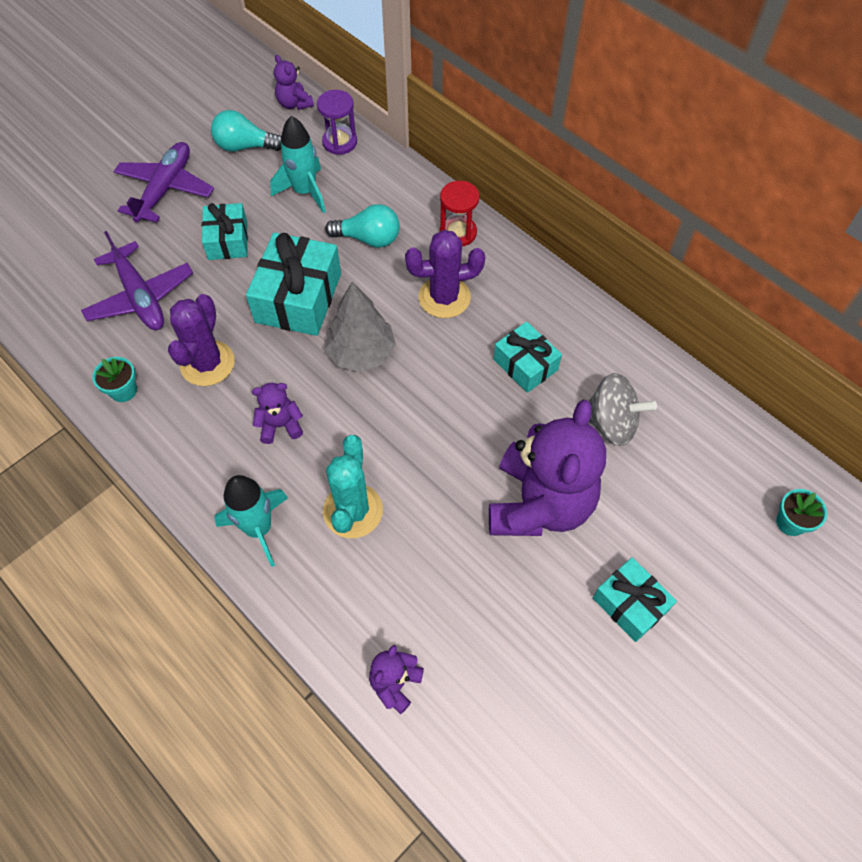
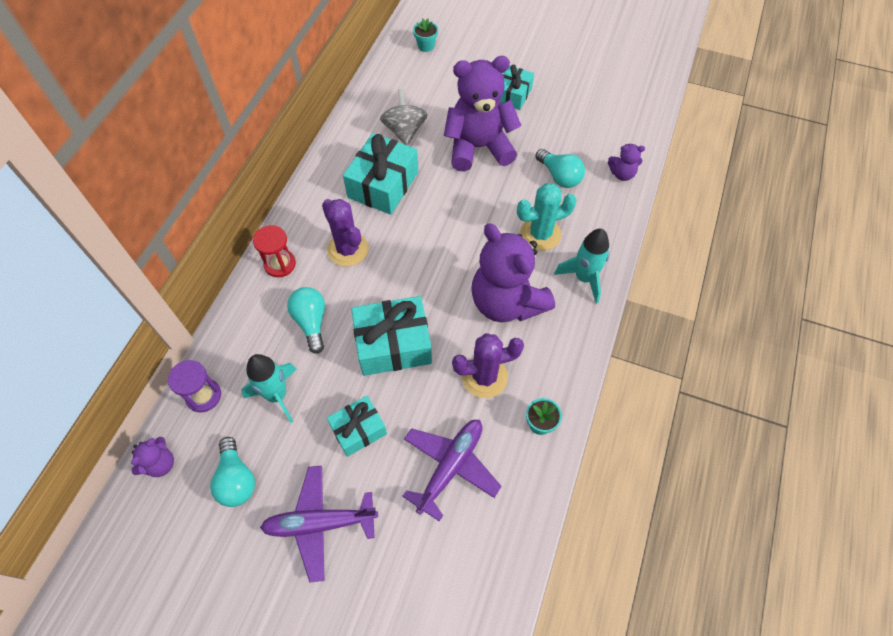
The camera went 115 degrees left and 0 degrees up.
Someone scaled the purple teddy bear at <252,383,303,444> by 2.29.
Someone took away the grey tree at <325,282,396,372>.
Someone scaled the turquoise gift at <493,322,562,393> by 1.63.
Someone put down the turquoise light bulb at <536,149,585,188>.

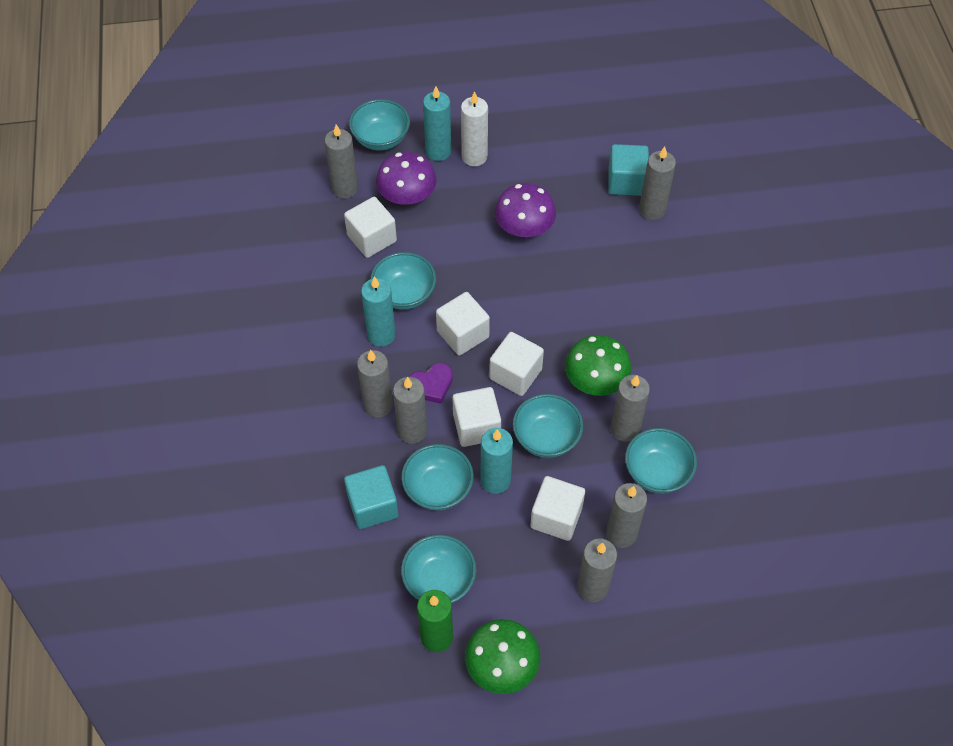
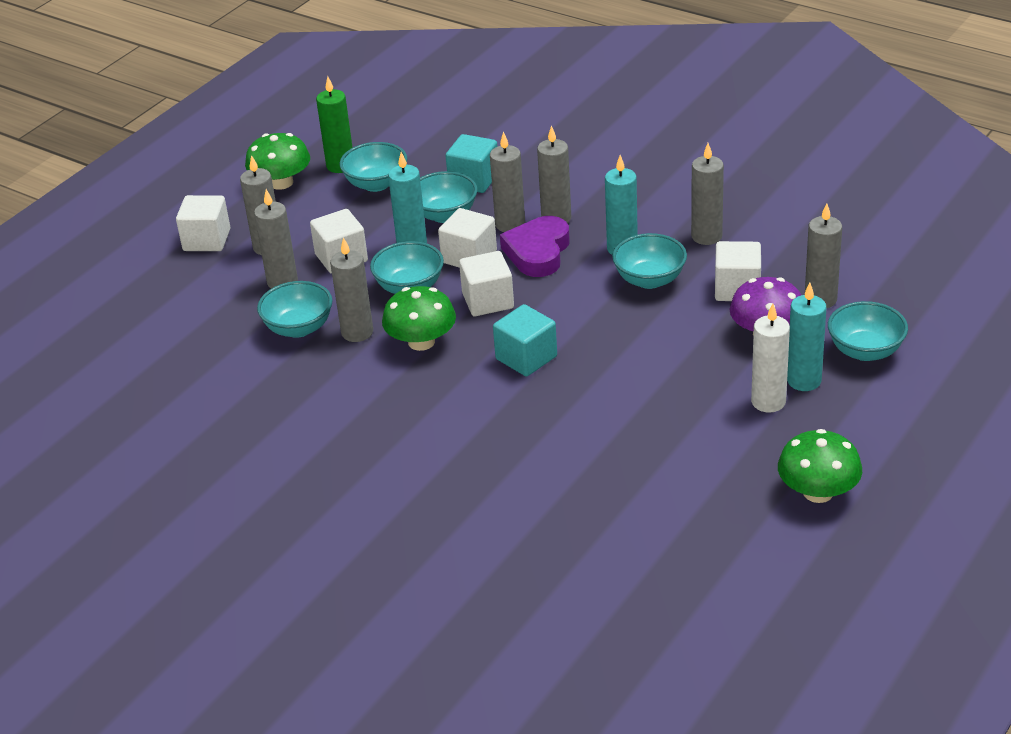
The camera went 135 degrees right and 20 degrees down.
Someone scaled the purple heart at <409,363,453,404> by 1.58.
Someone carried the white cube from <436,292,490,356> to <176,195,231,251>.
Someone took away the purple mushroom at <495,183,556,237>.
Someone carried the turquoise cube from <608,144,649,196> to <493,304,557,376>.
Someone carried the grey candle from <639,146,676,220> to <691,143,724,245>.
Someone put down the green mushroom at <778,429,862,503>.

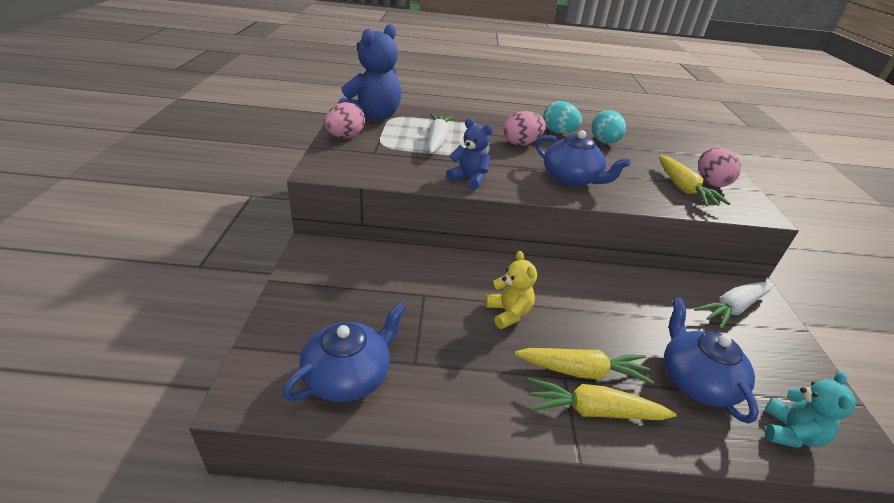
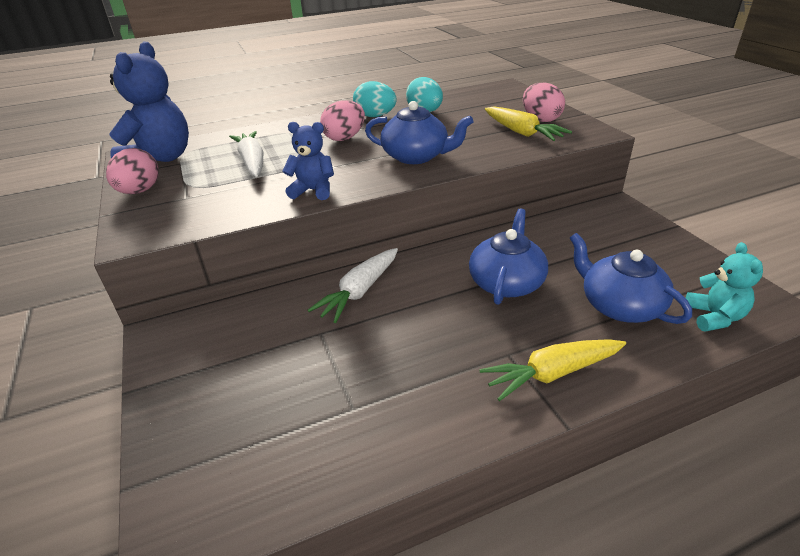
The camera went 20 degrees left and 0 degrees up.
Someone carried the blue teapot from <283,302,406,402> to <469,208,548,305>.
Someone took away the yellow teddy bear at <485,251,537,329>.
Someone took away the yellow carrot at <515,348,655,385>.
Someone carried the white carrot from <694,282,773,330> to <308,248,398,323>.

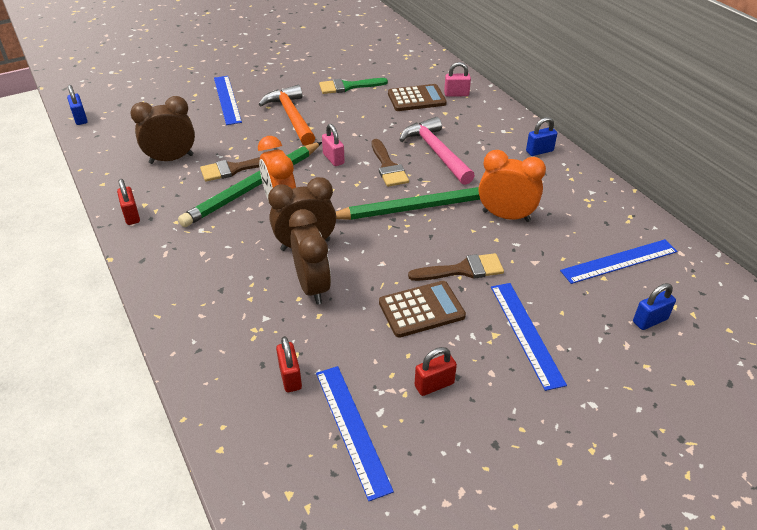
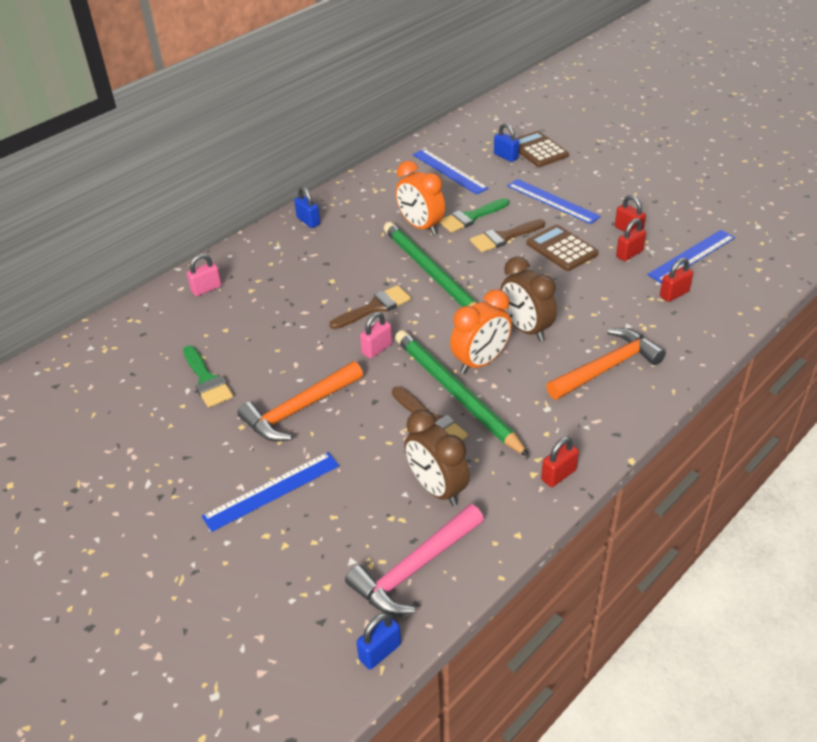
The camera went 105 degrees left and 0 degrees up.
Someone rotated the green pencil at <178,142,322,227> by 150 degrees counterclockwise.
Someone took away the brown clock at <289,209,331,305>.
Someone carried the brown calculator from <388,84,447,111> to <516,131,569,167>.
Someone carried the pink hammer from <399,117,475,185> to <345,504,484,616>.
Someone rotated the brown brush at <408,253,504,281> by 90 degrees counterclockwise.
Someone rotated the pink padlock at <444,62,471,97> by 75 degrees clockwise.
Someone rotated the orange clock at <479,150,546,222> by 45 degrees counterclockwise.
Someone rotated the blue ruler at <491,283,567,391> by 75 degrees clockwise.
Someone put down the green brush at <439,198,509,233>.
Someone put down the orange hammer at <546,328,666,400>.
Someone put down the red padlock at <616,218,646,261>.

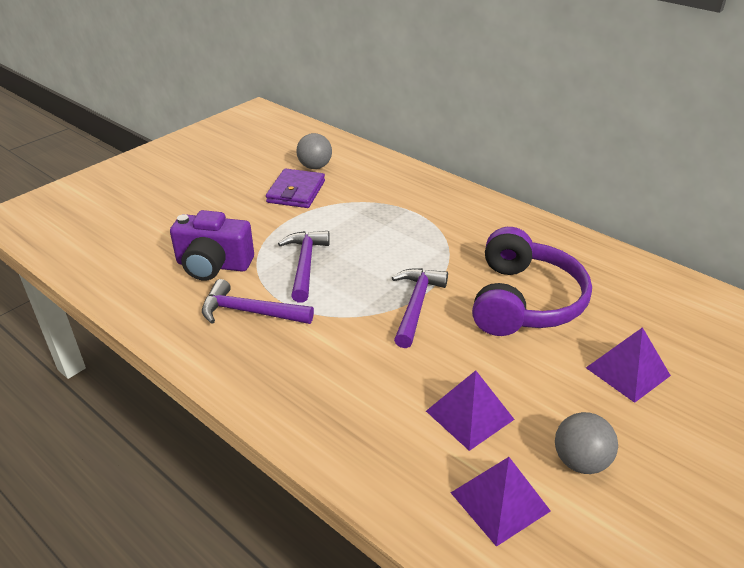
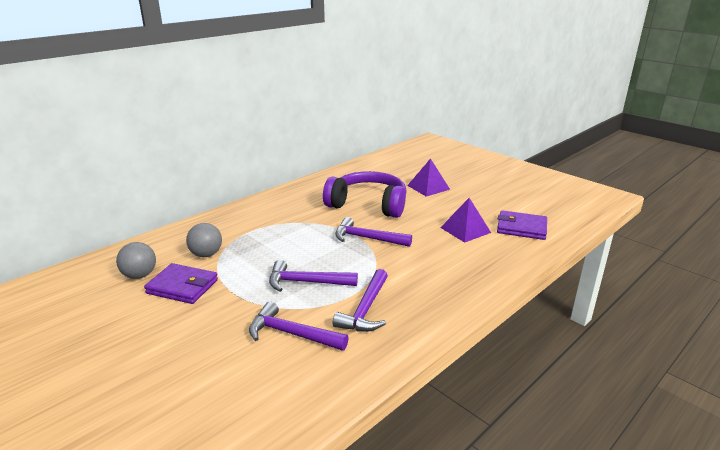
The camera went 85 degrees left and 10 degrees down.
Someone swapped the purple camera at <170,210,254,281> for the purple hammer at <249,302,349,351>.
Someone swapped the purple pyramid at <451,457,551,547> for the purple wallet at <497,210,547,240>.
Someone carried the grey ball from <555,412,618,474> to <186,223,222,257>.

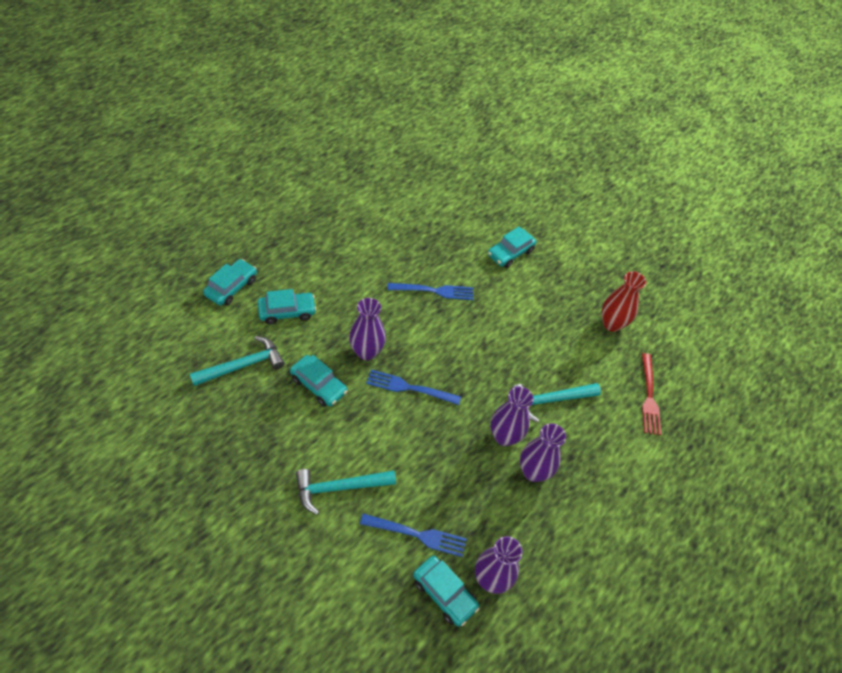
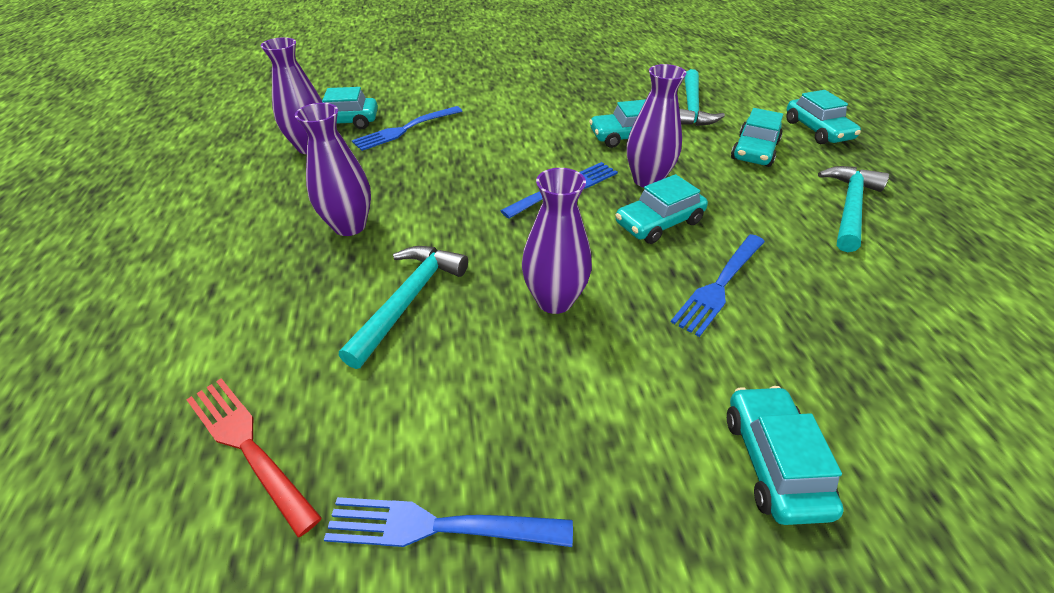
The camera went 135 degrees right and 10 degrees down.
Someone carried the turquoise hammer from <296,469,396,515> to <818,166,889,252>.
Someone carried the purple vase from <491,387,533,446> to <522,168,592,314>.
Someone swapped the red vase at <602,271,646,332> for the blue fork at <324,497,573,547>.
Someone put down the turquoise car at <615,174,708,244>.

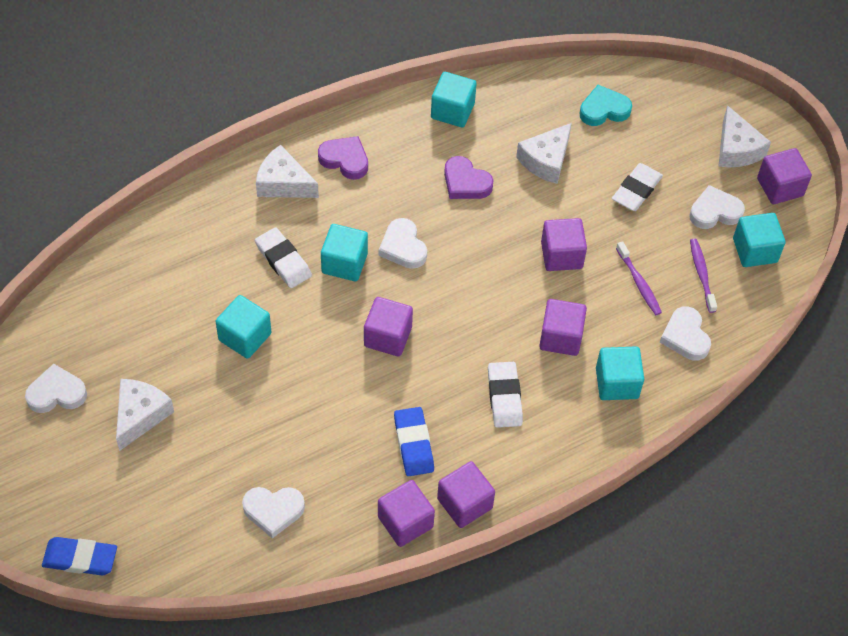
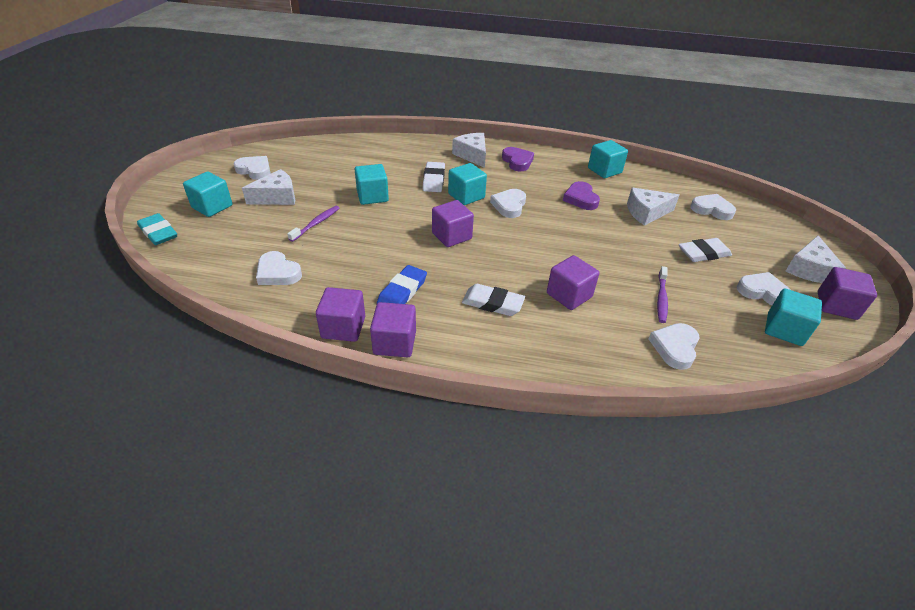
The camera went 40 degrees right and 15 degrees down.
Someone repainted the blue eraser at <42,537,117,575>, which became the turquoise eraser at <137,213,177,245>.
Someone rotated the white eraser at <488,362,523,428> by 75 degrees clockwise.
Someone took away the purple cube at <541,218,587,271>.
Someone repainted the turquoise heart at <579,85,632,126>, which became the white heart at <690,194,736,220>.
Someone carried the turquoise cube from <596,346,644,400> to <183,172,232,217>.
Someone carried the purple toothbrush from <690,239,717,313> to <287,206,339,242>.

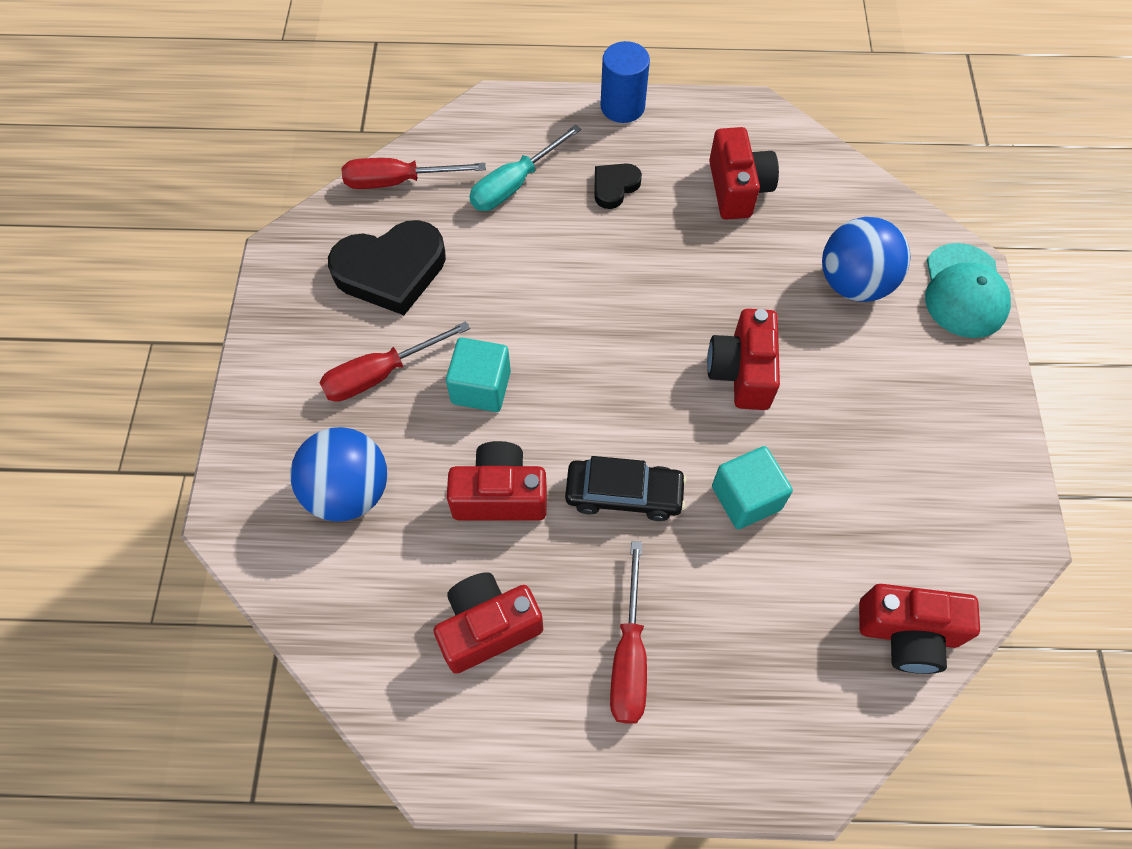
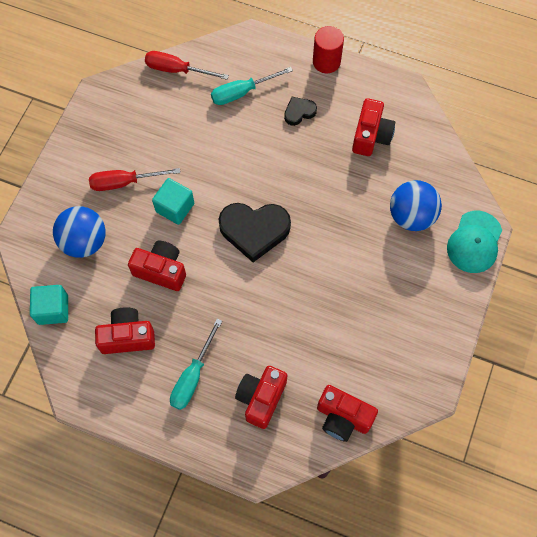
The camera went 20 degrees right and 5 degrees up.
Someone carried the black heart from <328,220,446,315> to <218,203,291,262>.
Someone took away the black car at <565,456,687,521>.
Someone repainted the blue cylinder at <600,41,650,123>, which became the red cylinder at <313,26,344,73>.
Someone repainted the red screwdriver at <610,541,647,724>, which became the turquoise screwdriver at <170,319,222,410>.
Someone carried the red camera from <707,309,780,410> to <235,366,287,429>.
Someone carried the turquoise cube from <712,446,793,529> to <30,285,68,325>.

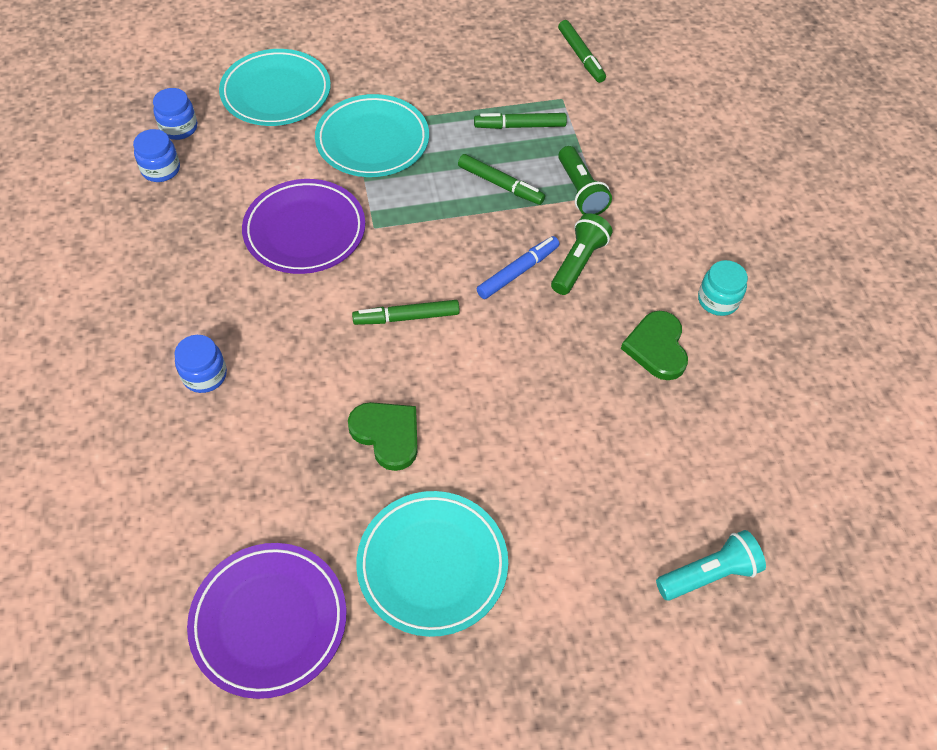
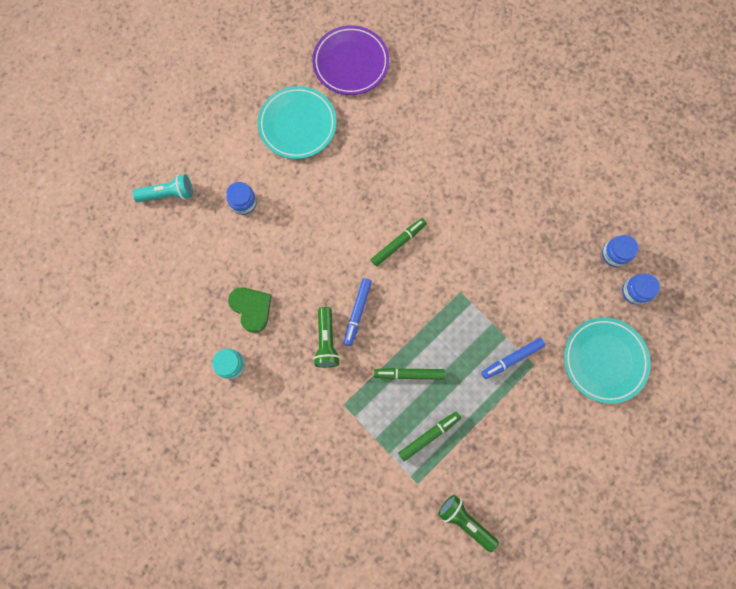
The camera went 150 degrees right and 20 degrees up.
Someone carried the blue jar from <175,335,227,393> to <226,182,257,215>.
Someone took away the purple plate at <242,179,365,274>.
Someone swapped the turquoise plate at <315,94,429,177> for the blue marker at <481,338,546,379>.
Someone took away the green heart at <348,402,418,471>.
Someone took away the green marker at <558,20,606,83>.
Someone carried the green flashlight from <558,146,612,215> to <438,495,499,552>.
Someone rotated the turquoise flashlight at <656,530,766,601> by 135 degrees counterclockwise.

